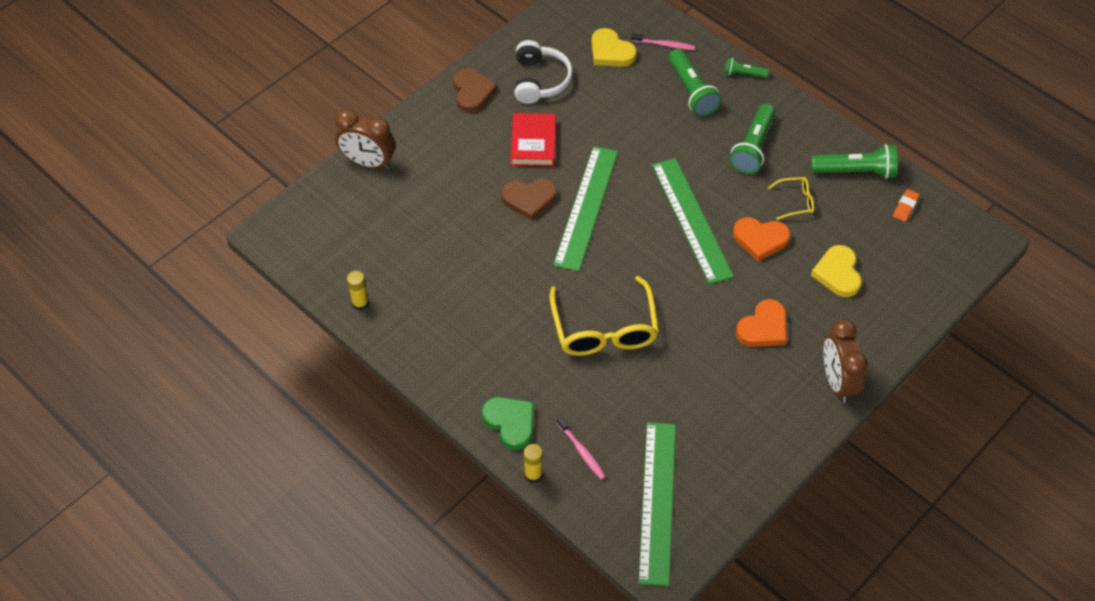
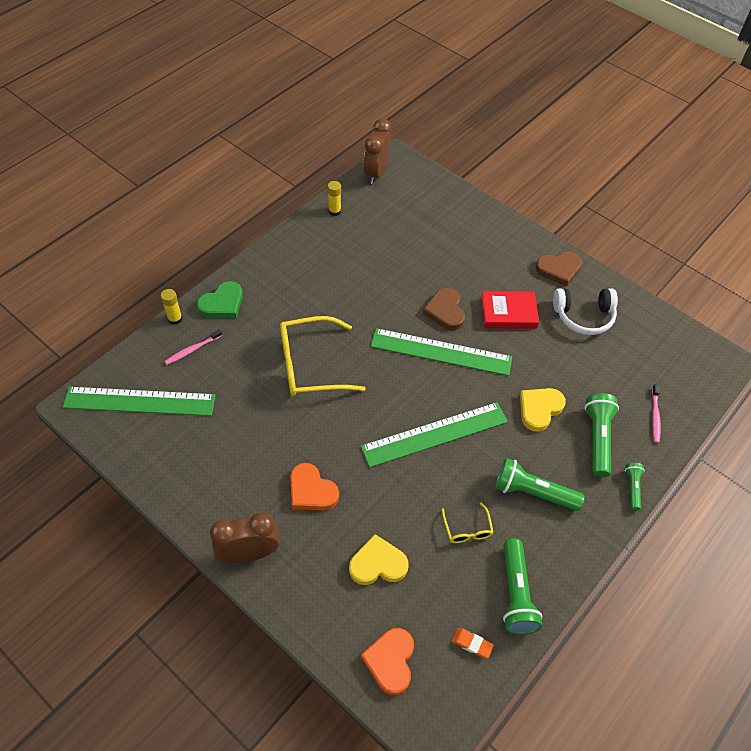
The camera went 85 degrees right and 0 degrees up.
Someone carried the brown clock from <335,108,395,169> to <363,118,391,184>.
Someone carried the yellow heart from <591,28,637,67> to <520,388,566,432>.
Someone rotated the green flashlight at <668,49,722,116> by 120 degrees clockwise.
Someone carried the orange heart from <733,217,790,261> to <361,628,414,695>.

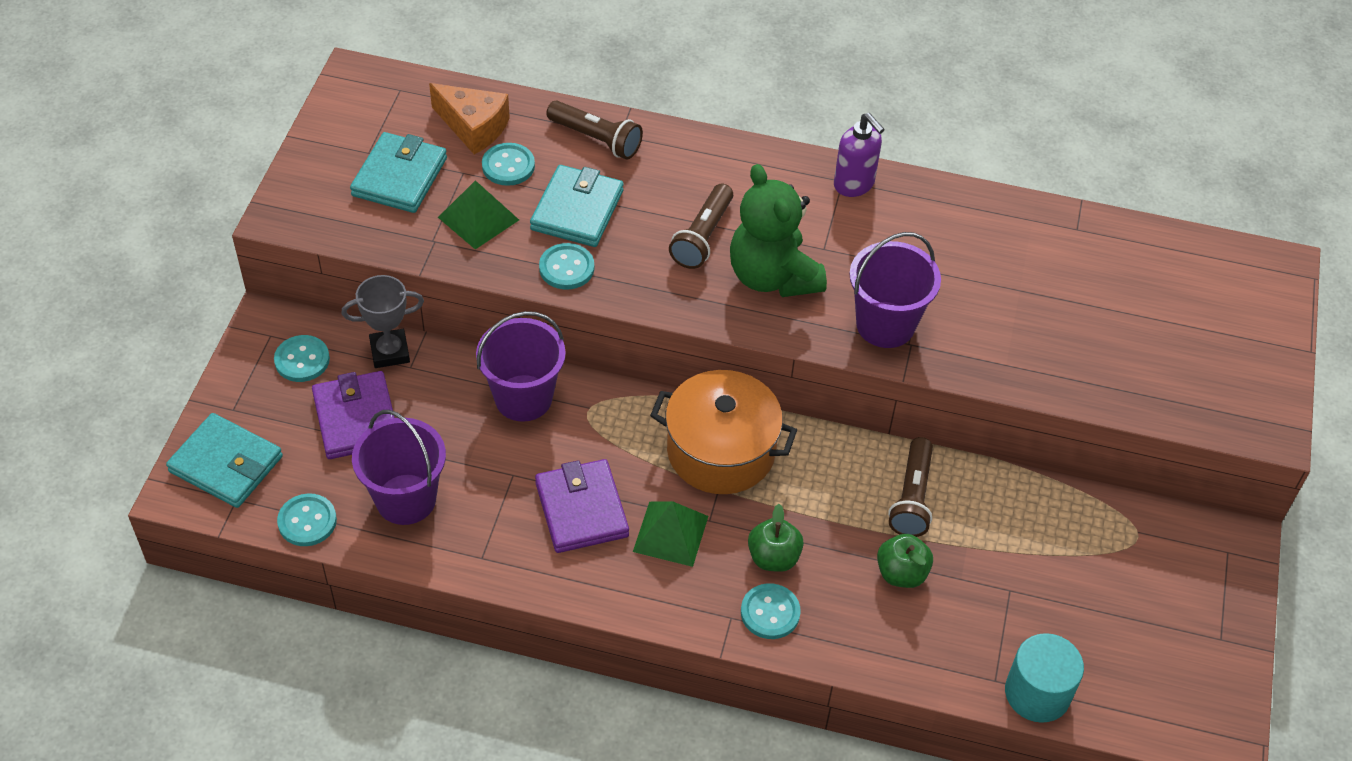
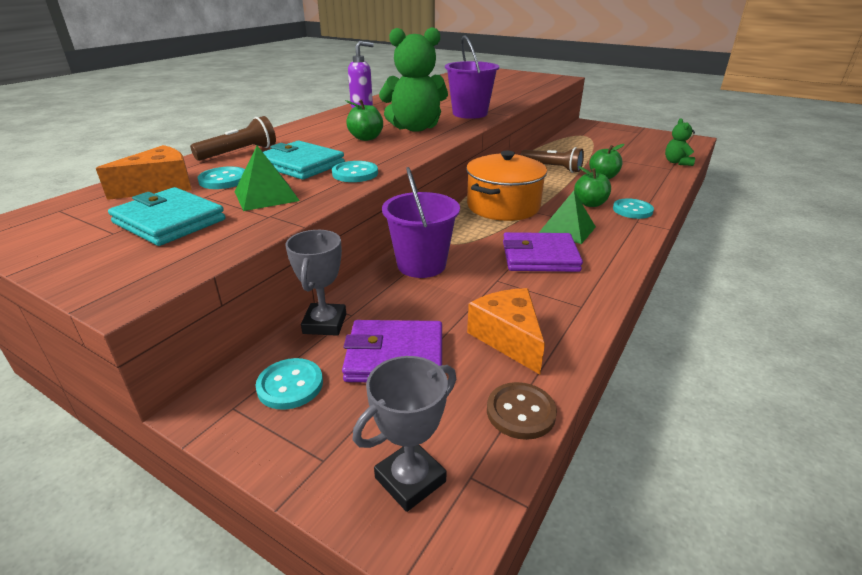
The camera went 70 degrees left and 20 degrees down.
Someone swapped the turquoise wallet at <166,413,283,508> for the grey trophy at <353,356,456,512>.
Someone repainted the turquoise button at <277,493,337,546>, which became the brown button at <487,382,557,440>.
Someone swapped the purple bucket at <352,410,446,525> for the orange cheese at <467,288,545,375>.
Someone swapped the brown flashlight at <669,184,733,269> for the green apple at <345,100,383,141>.
Someone swapped the turquoise cylinder at <1005,633,1084,723> for the green teddy bear at <665,118,695,166>.

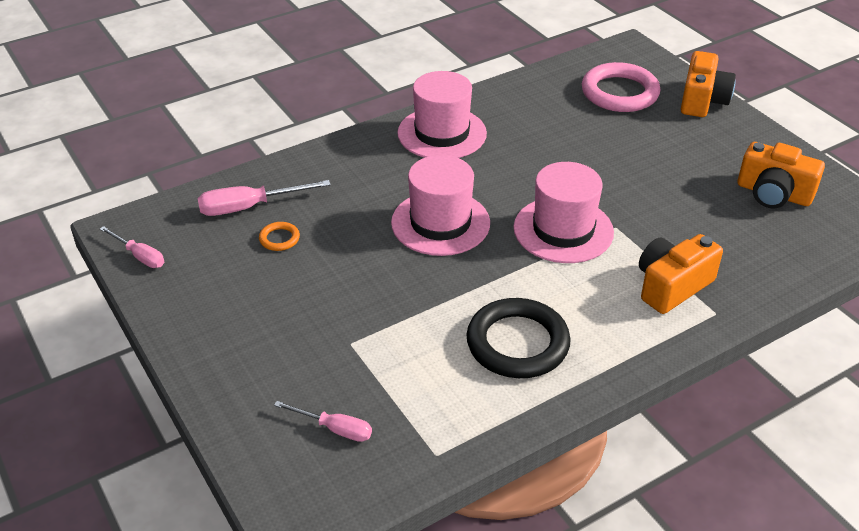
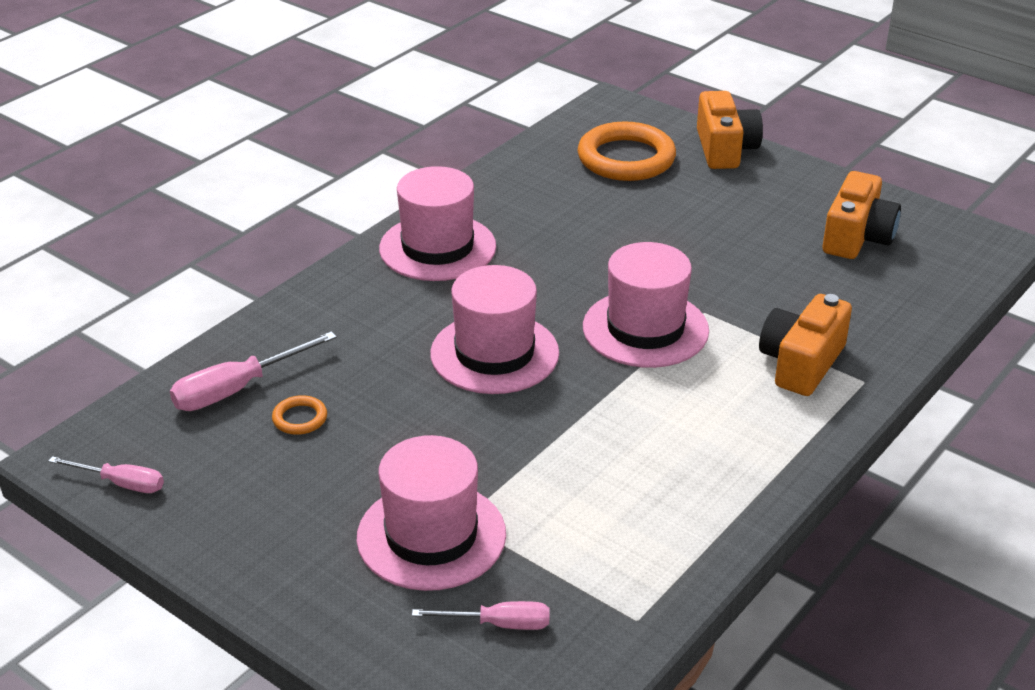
The camera went 20 degrees left and 5 degrees down.
Someone took away the black ring at <466,298,571,378>.
Someone repainted the pink ring at <582,62,660,112>, which became the orange ring at <578,121,676,181>.
Someone rotated the orange camera at <738,142,825,208> by 75 degrees counterclockwise.
Someone put down the pink hat at <357,435,506,591>.

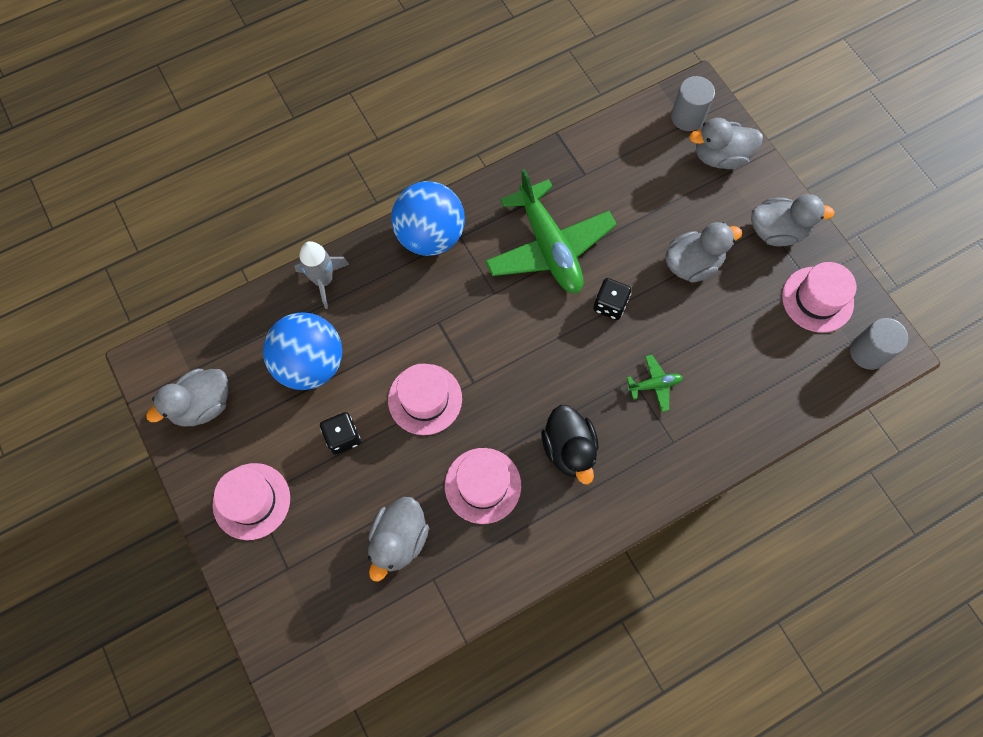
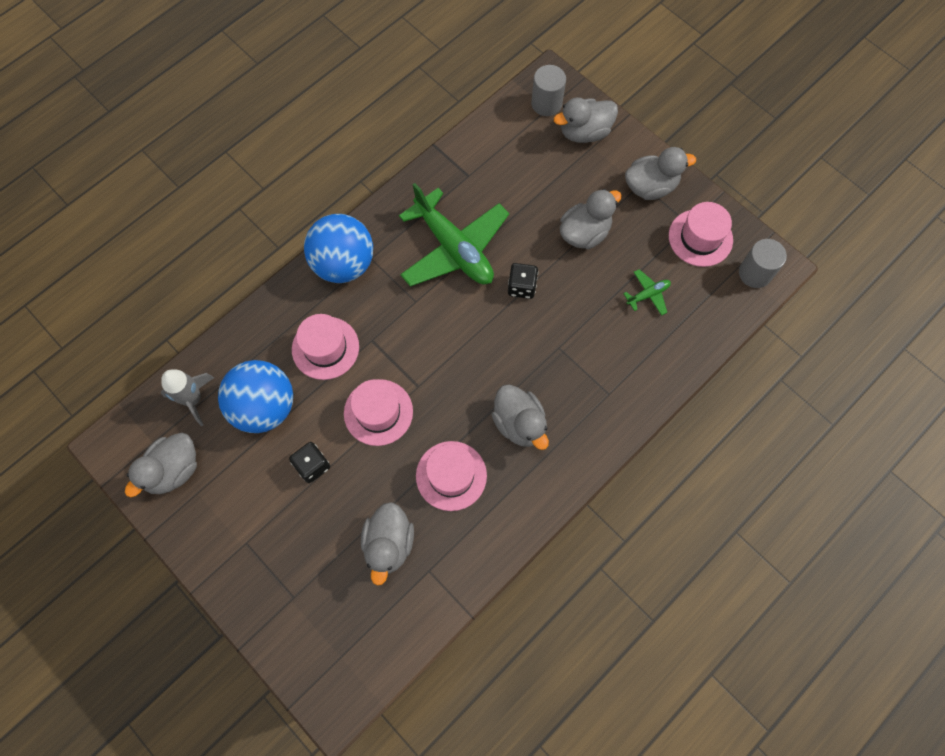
The camera went 15 degrees left and 0 degrees up.
Someone carried the pink hat from <213,463,290,540> to <292,314,359,380>.
Someone carried the grey rocket from <294,241,350,309> to <161,369,214,426>.
Someone repainted the black duck at <541,405,599,484>, which became the grey duck at <491,384,549,450>.
Someone carried the green plane from <627,355,683,412> to <623,269,671,316>.

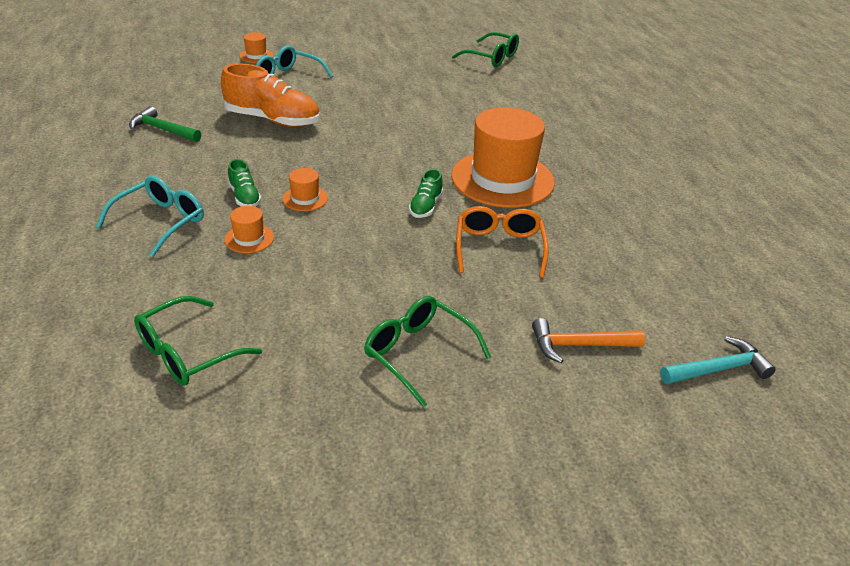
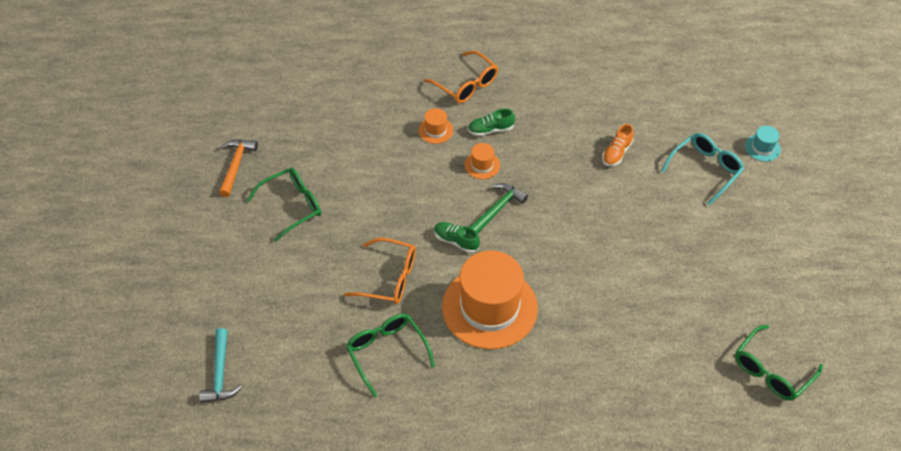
The camera went 105 degrees right and 15 degrees up.
Someone repainted the turquoise glasses at <96,176,204,257>, which became the orange glasses at <424,50,498,103>.
Someone carried the green hammer from <129,106,201,142> to <470,183,528,233>.
Someone carried the green glasses from <134,296,262,386> to <346,314,435,397>.
Someone scaled the orange shoe at <221,63,320,127> by 0.51.
Someone repainted the orange hat at <240,32,273,63>, which became the turquoise hat at <745,126,781,162>.
Someone carried the orange hammer from <532,318,645,363> to <219,139,258,197>.

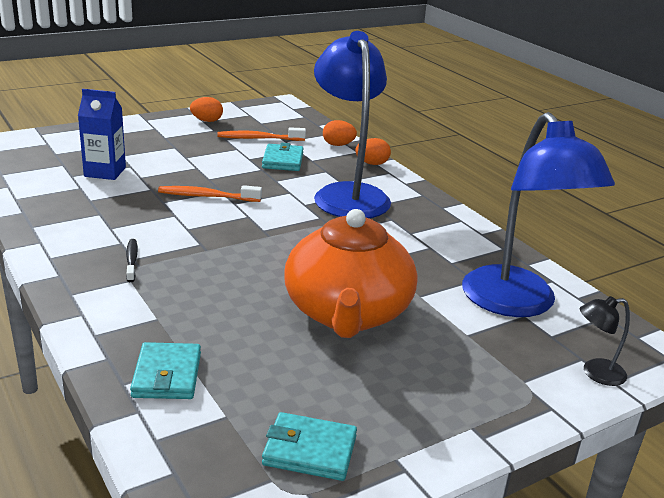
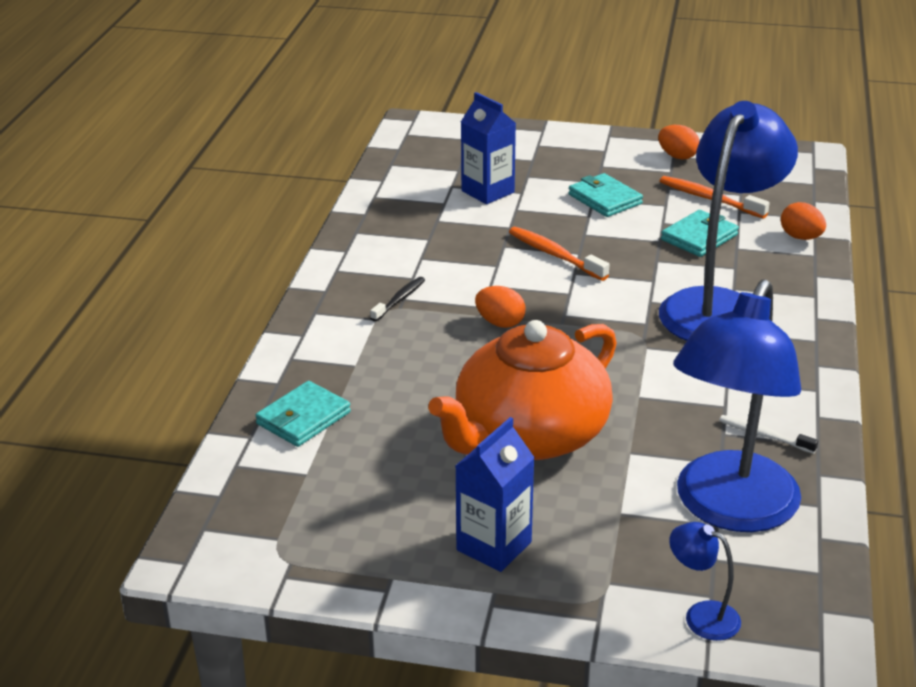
The camera went 45 degrees right and 5 degrees up.
Someone carried the turquoise wallet from <262,412,357,481> to <568,173,643,217>.
Someone carried the orange egg from <355,138,391,165> to <475,286,526,328>.
Someone repainted the black lamp at <580,296,630,386>, which became the blue lamp at <669,522,741,641>.
Someone put down the blue carton at <455,417,535,572>.
Someone put down the white toothbrush at <719,415,818,454>.

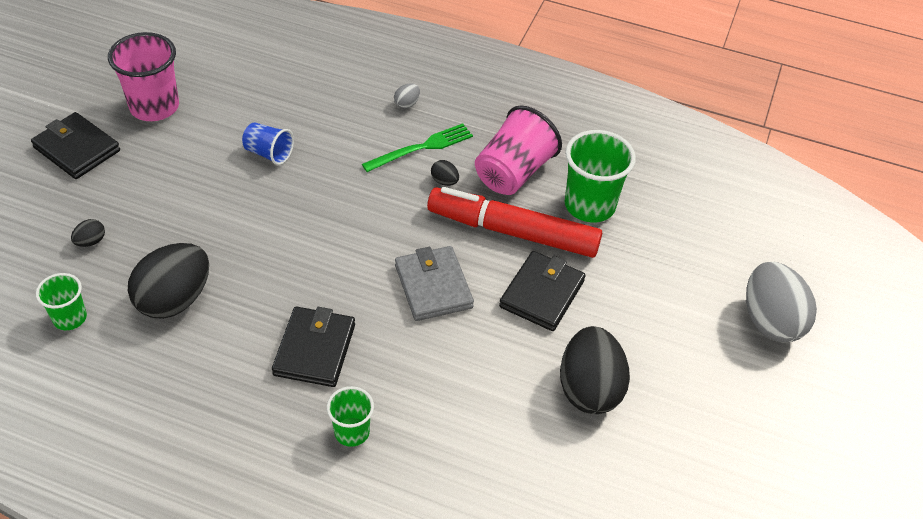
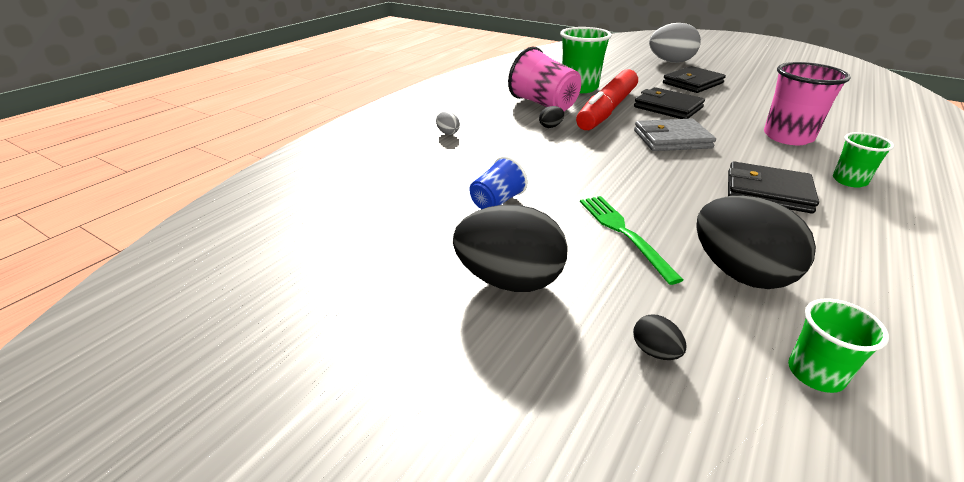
The camera went 75 degrees left and 15 degrees down.
Someone carried the black wallet from <31,112,120,179> to <663,66,726,93>.
Someone carried the pink cup from <108,32,179,121> to <764,62,851,145>.
Someone carried the green fork from <362,124,473,172> to <580,196,684,285>.
Someone carried the black egg from <560,326,630,414> to <453,205,568,292>.

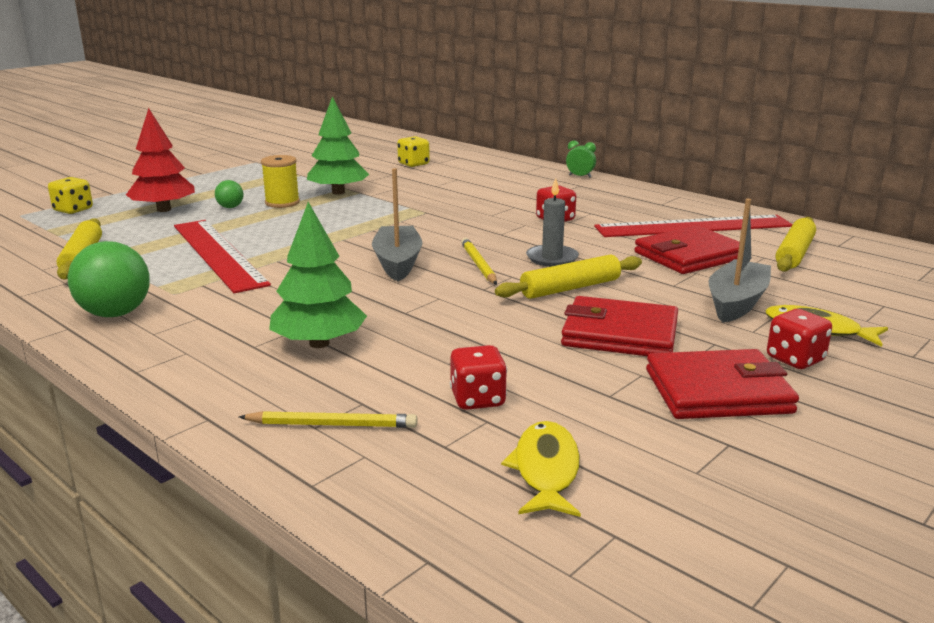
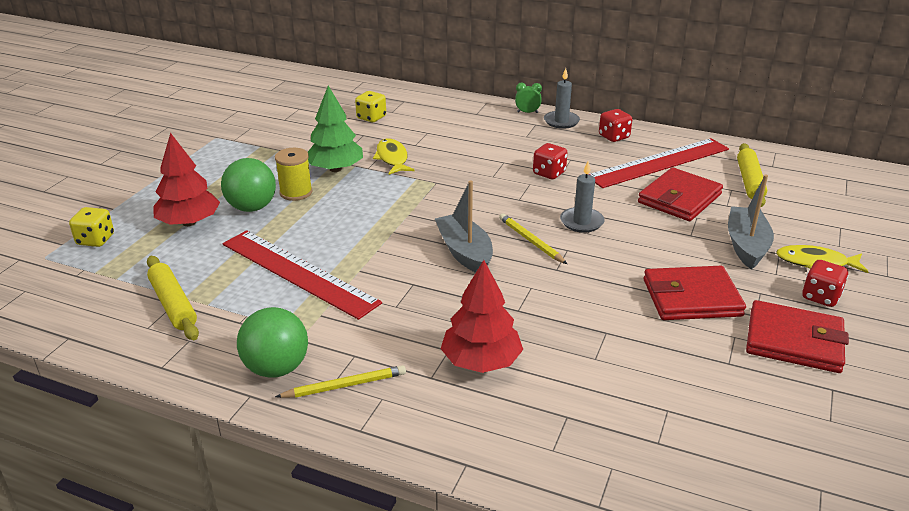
The camera went 20 degrees left and 10 degrees up.
Someone scaled the green ball at <215,180,243,208> by 1.97.
Someone carried the yellow pencil from <239,411,417,428> to <275,365,406,398>.
Someone repainted the green tree at <269,202,367,348>, which became the red tree at <441,260,523,373>.
Someone carried the red dice from <450,345,507,410> to <599,109,632,142>.
Someone took away the yellow rolling pin at <495,255,642,299>.
Someone carried the yellow fish from <501,421,581,517> to <373,139,415,175>.
Someone rotated the red wallet at <646,349,799,419> by 45 degrees clockwise.
Someone put down the grey candle at <544,68,580,129>.

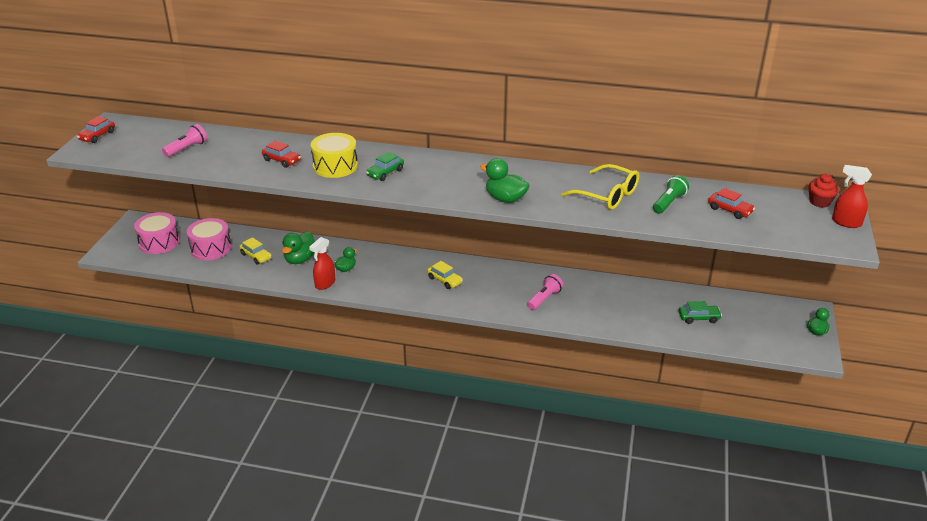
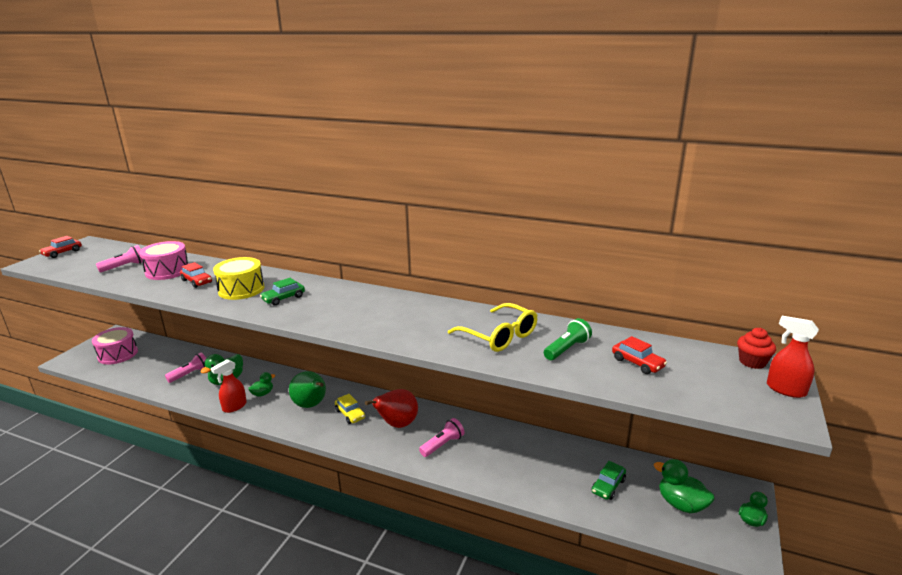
The camera went 10 degrees right and 10 degrees down.
Someone carried the pink drum from <187,218,231,260> to <139,241,189,280>.
Someone swapped the yellow car at <239,237,272,264> for the pink flashlight at <165,352,206,383>.
Someone carried the green duck from <480,158,530,203> to <654,459,715,513>.
Someone rotated the green car at <679,301,722,324> by 120 degrees clockwise.
Someone put down the green pear at <289,371,326,408>.
Someone put down the red pear at <365,389,418,428>.

